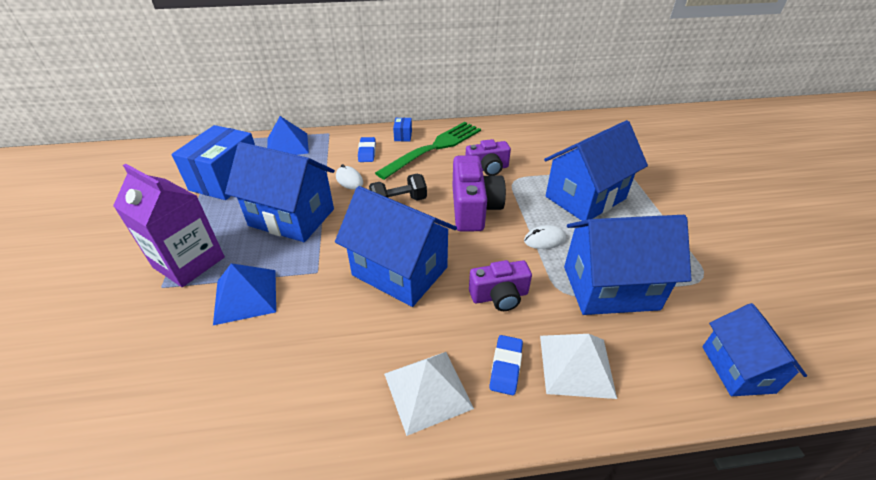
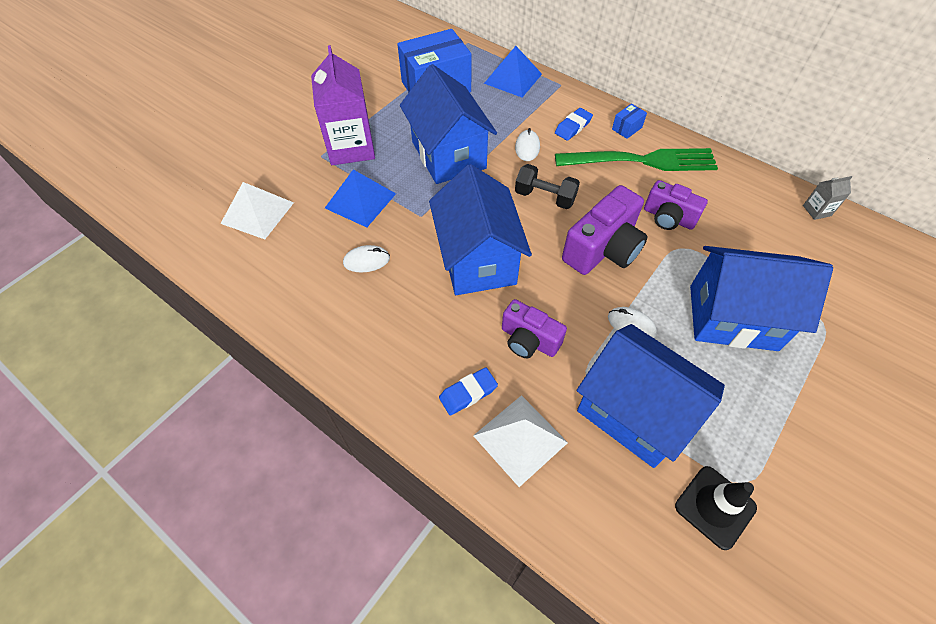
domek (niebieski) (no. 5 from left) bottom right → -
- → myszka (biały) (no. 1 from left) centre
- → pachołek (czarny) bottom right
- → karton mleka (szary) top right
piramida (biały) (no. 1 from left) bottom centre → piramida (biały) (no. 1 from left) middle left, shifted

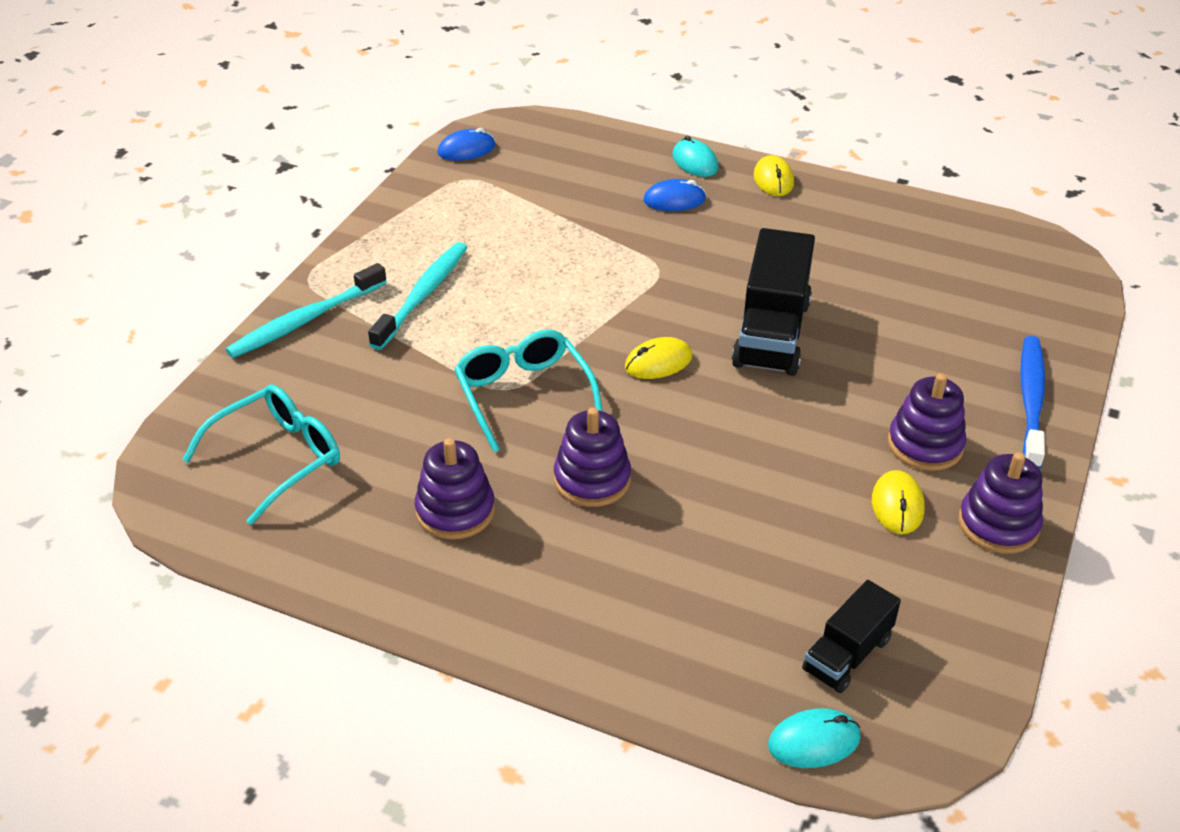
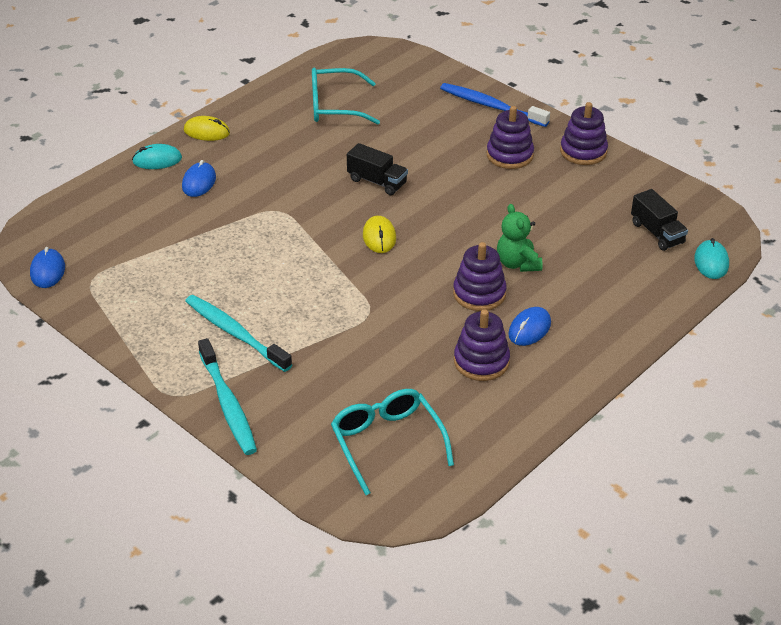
myszka (żółty) (no. 3 from left) middle right → -
- → miś (zielony) centre
- → myszka (niebieski) (no. 3 from left) middle right
okulary (turkusowy) (no. 2 from left in the first image) centre → okulary (turkusowy) (no. 1 from left) top centre, shifted
ciężarówka (czarny) (no. 1 from left) centre → ciężarówka (czarny) (no. 1 from left) top centre, x0.57

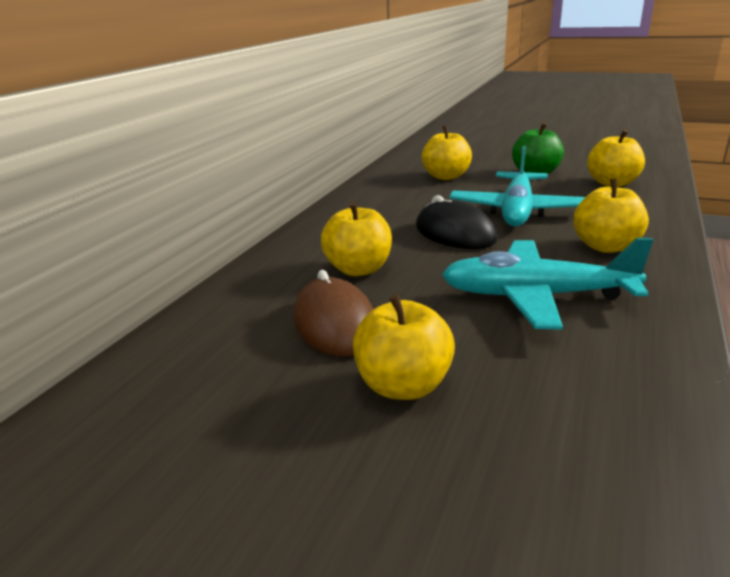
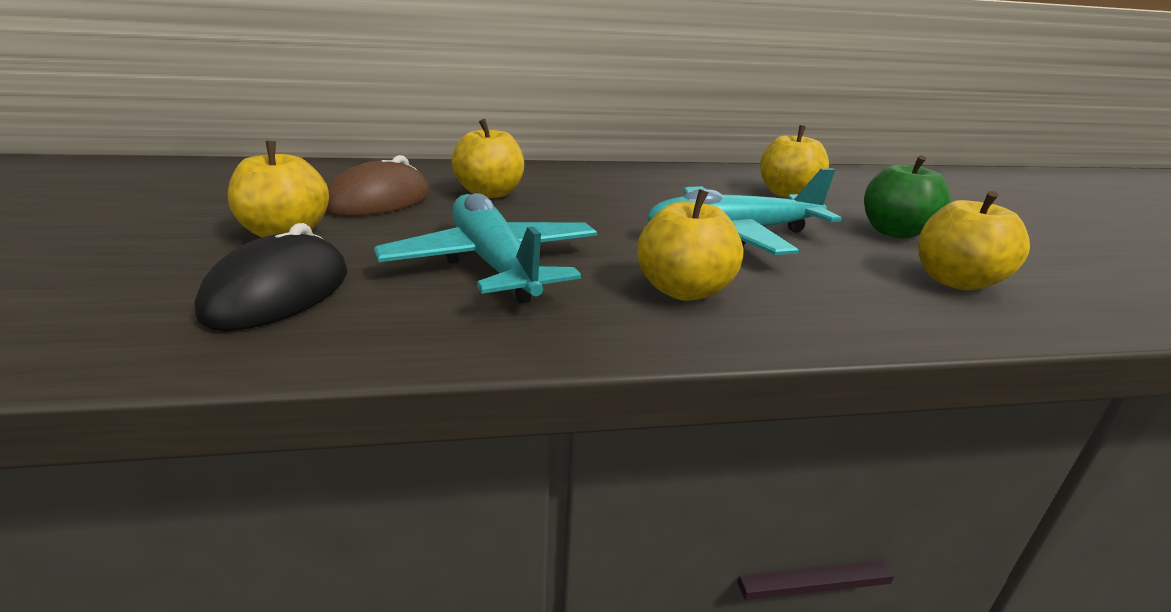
myszka (czarny) centre → myszka (czarny) middle left, shifted

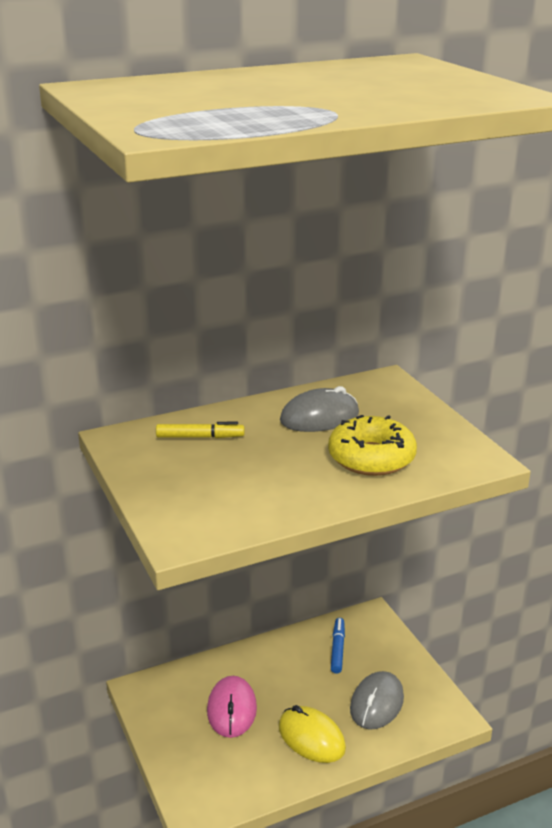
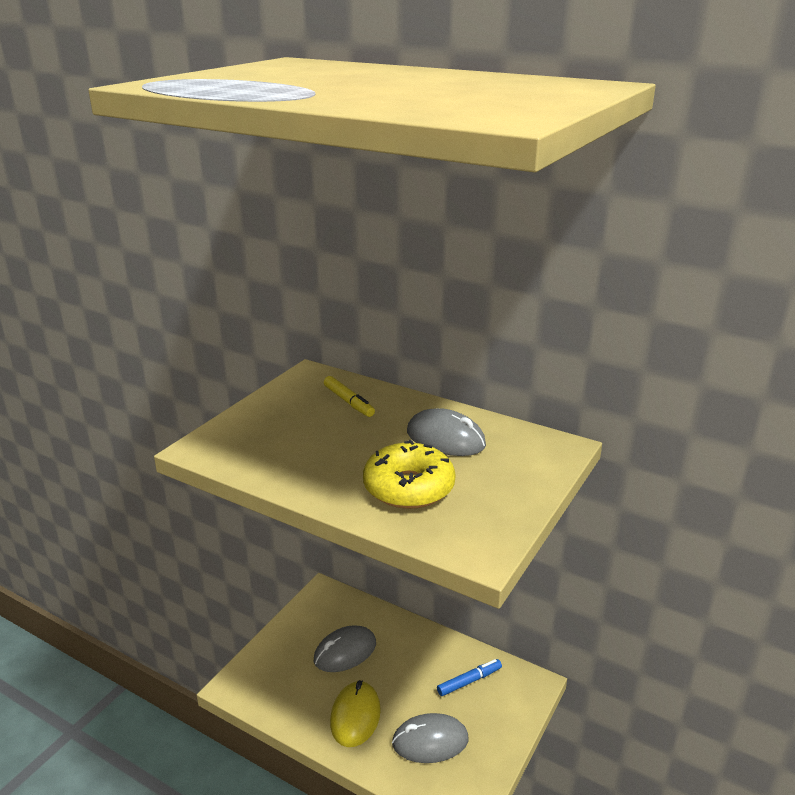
myszka (różowy) bottom centre → myszka (szary) (no. 1 from left) bottom centre

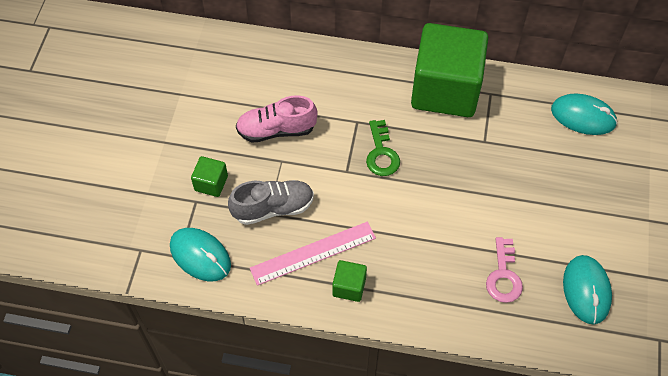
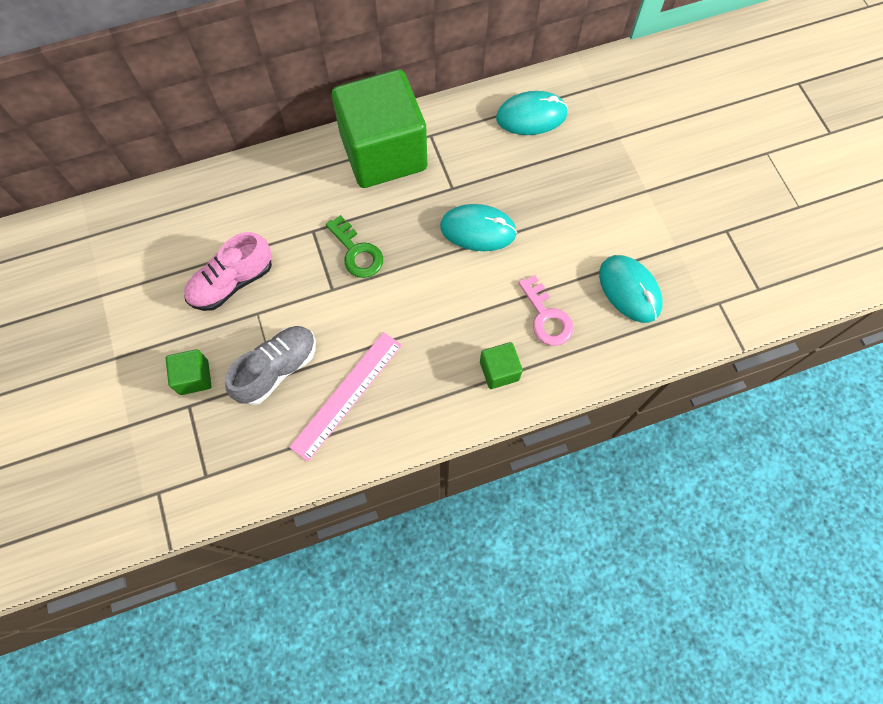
myszka (turkusowy) (no. 1 from left) bottom left → myszka (turkusowy) (no. 1 from left) top centre, shifted
sześcian (zielony) (no. 2 from left in the first image) bottom centre → sześcian (zielony) (no. 3 from left) centre, shifted

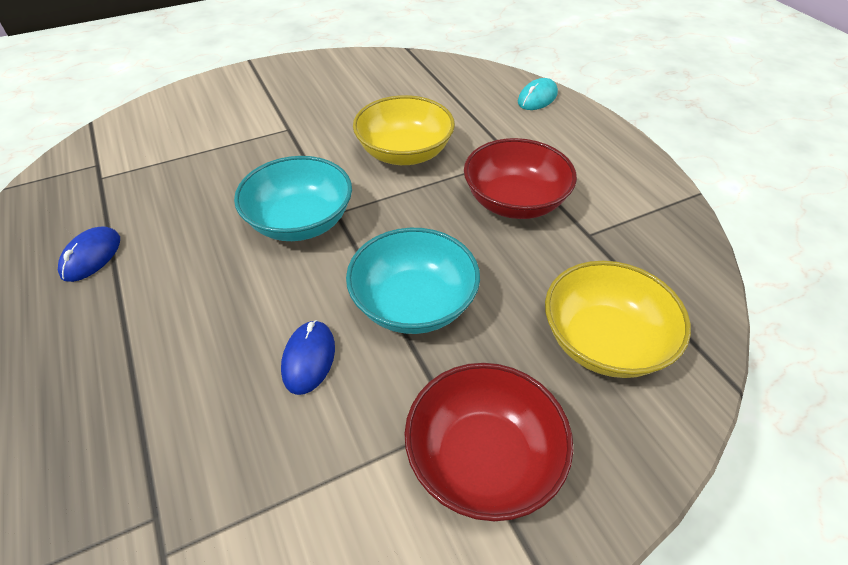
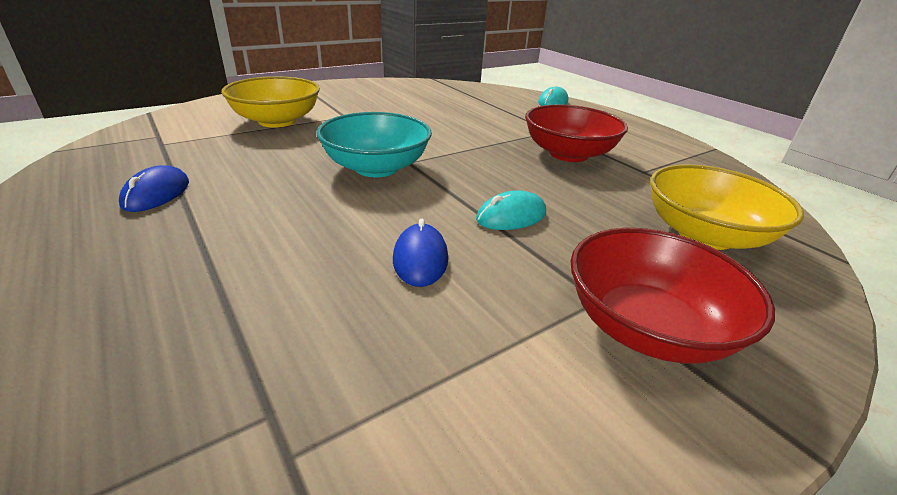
miska (żółty) (no. 1 from left) top centre → miska (żółty) (no. 1 from left) top left, shifted
miska (turkusowy) (no. 2 from left) centre → myszka (turkusowy) (no. 1 from left) centre

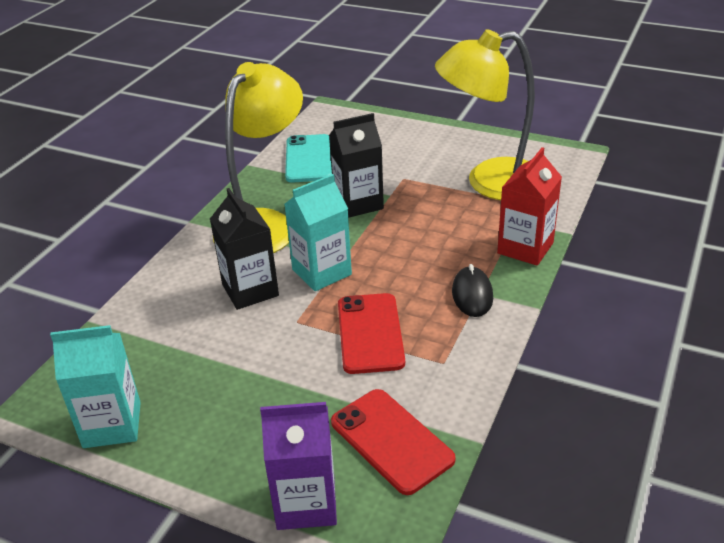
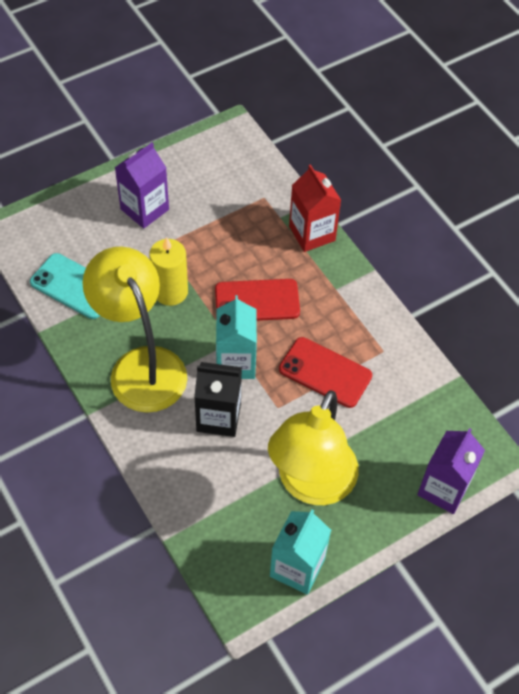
myszka (czarny) centre → -
- → karton mleka (fioletowy) (no. 1 from left) top left
telefon (czerwony) (no. 2 from left in the first image) bottom centre → telefon (czerwony) (no. 1 from left) centre, shifted
lampka (żółty) (no. 2 from left) top right → lampka (żółty) (no. 2 from left) centre, shifted
karton mleka (czarny) (no. 2 from left) top centre → świeca (żółty) middle left

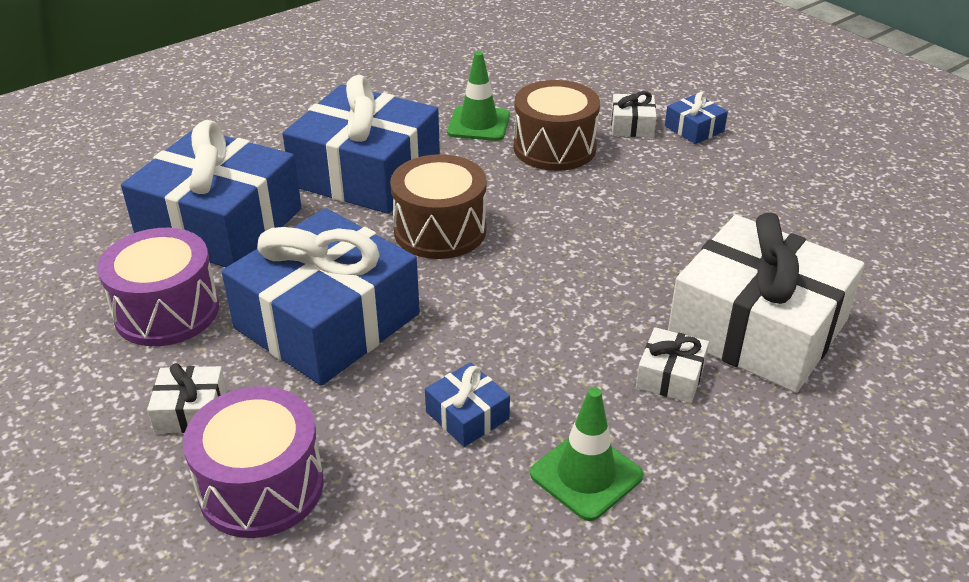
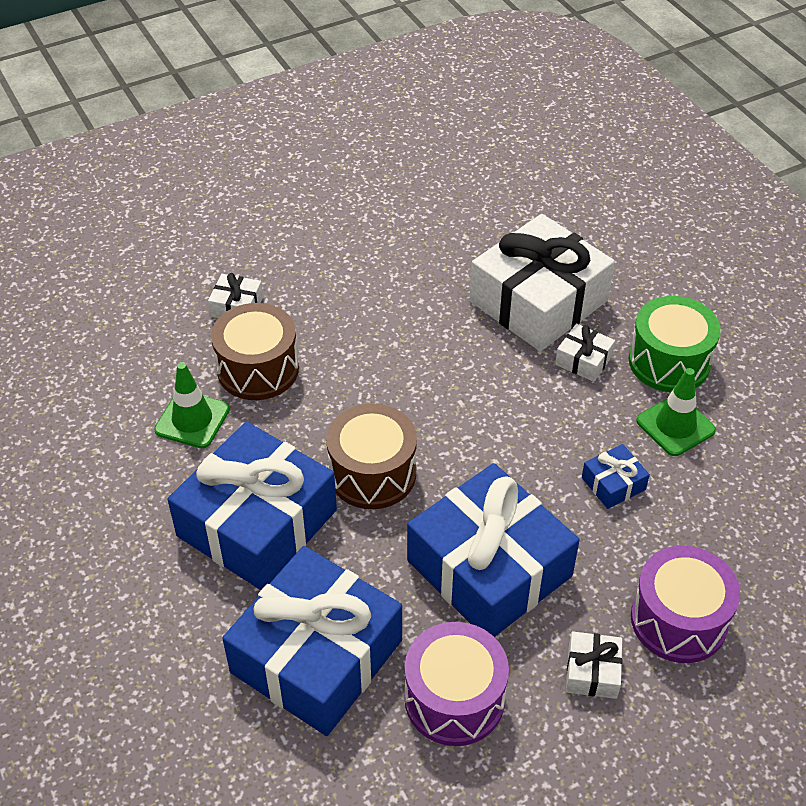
prezent (niebieski) (no. 5 from left) top right → -
- → bęben (zielony) middle right

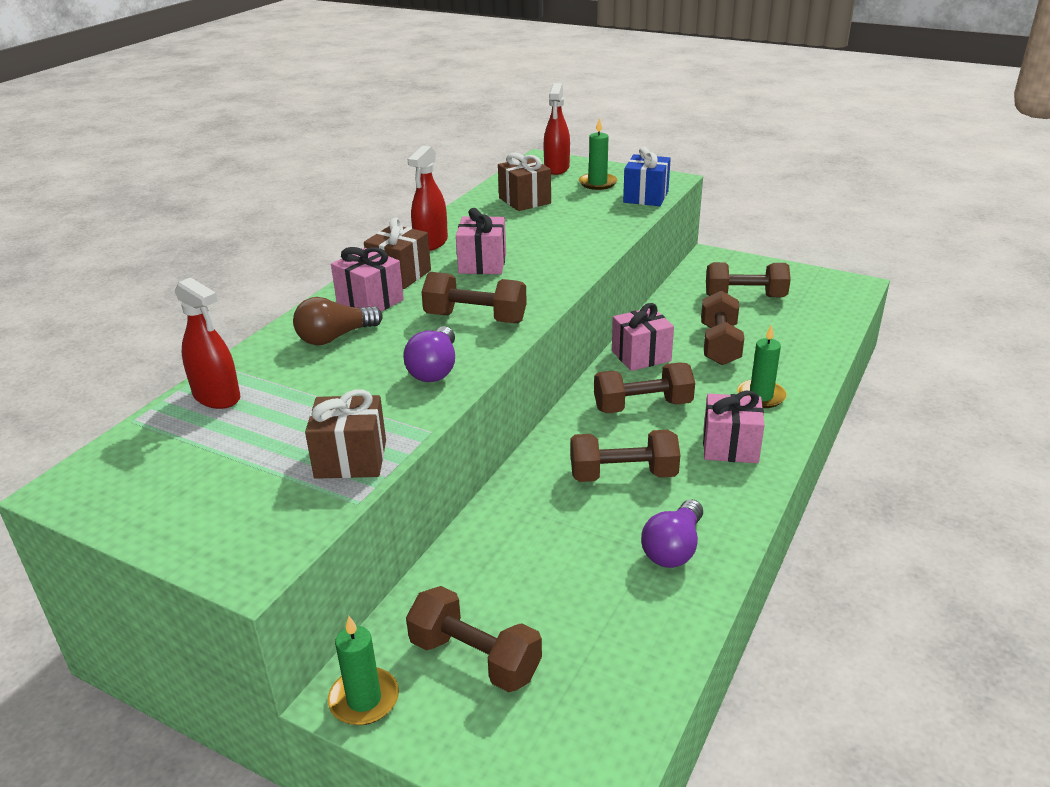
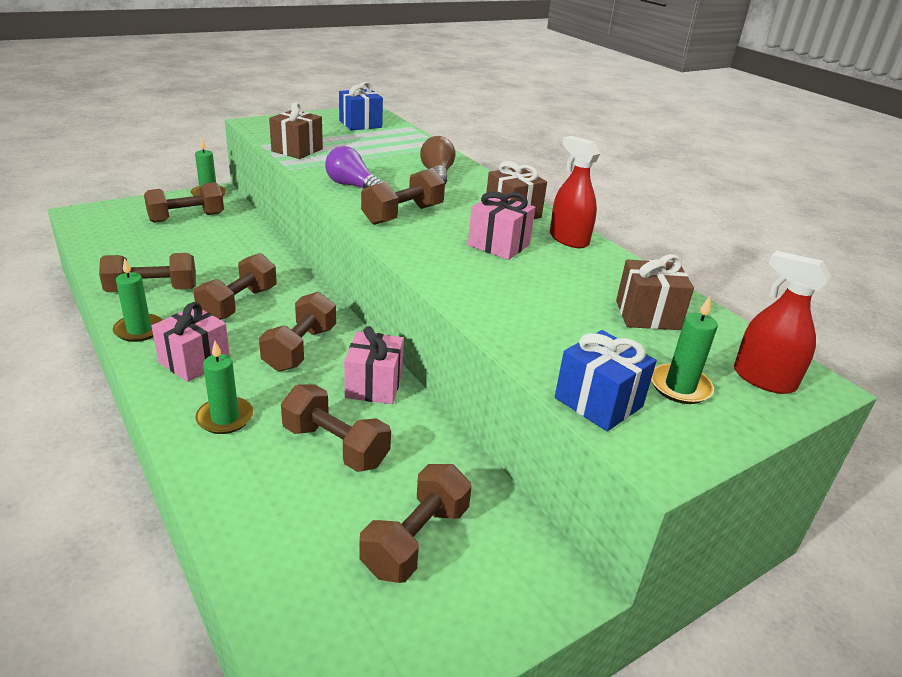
spryskiwacz (czerwony) (no. 1 from left) middle left → -
prezent (różowy) (no. 1 from left) centre → -
- → świeca (zielony) (no. 1 from left) middle left
- → prezent (niebieski) (no. 1 from left) top centre
żarówka (fioletowy) (no. 2 from left) bottom centre → hantel (brązowy) (no. 1 from left) middle left

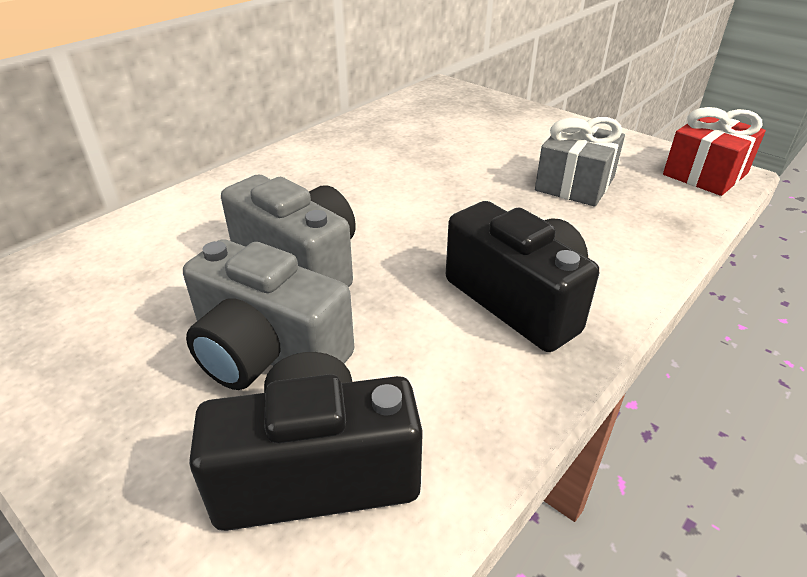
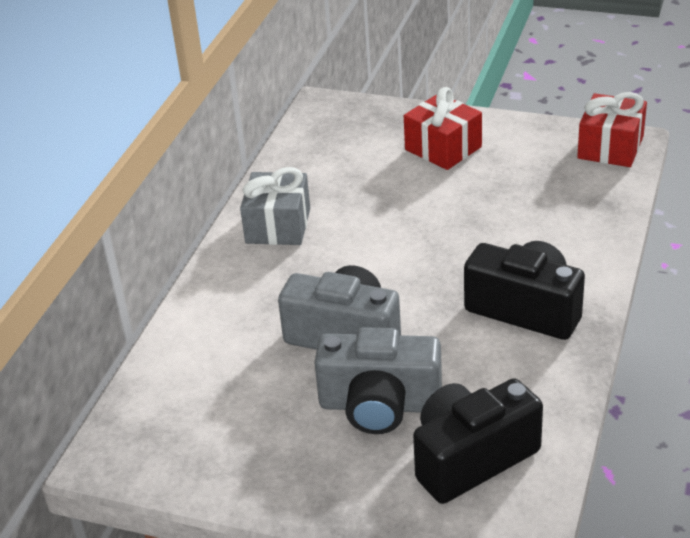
- → prezent (czerwony) (no. 1 from left) top centre
prezent (szary) top right → prezent (szary) centre, shifted

